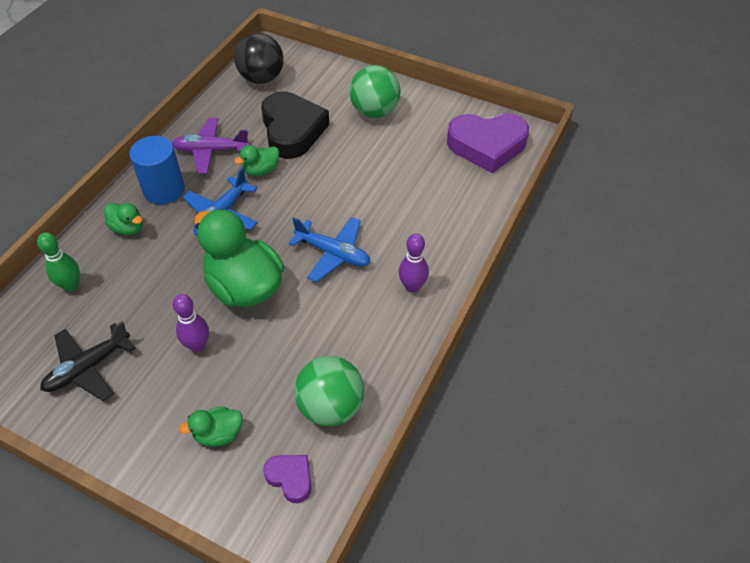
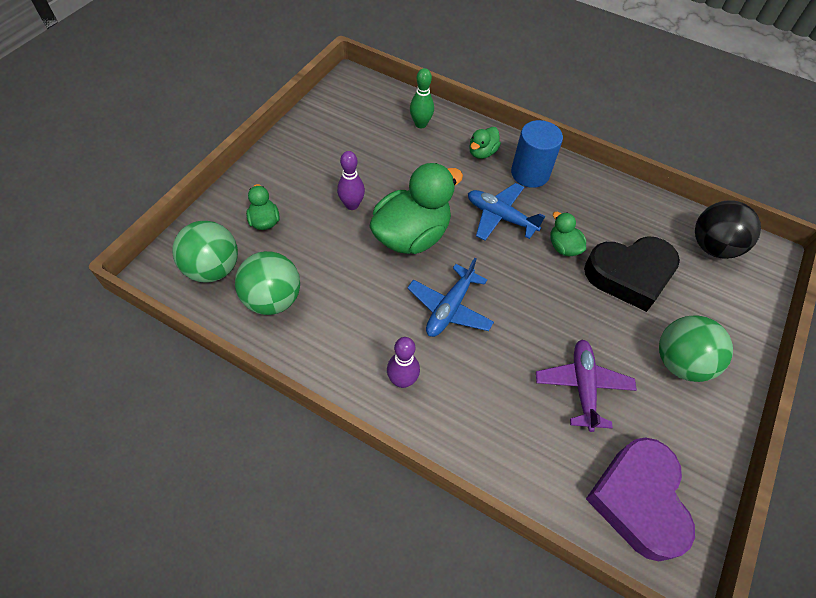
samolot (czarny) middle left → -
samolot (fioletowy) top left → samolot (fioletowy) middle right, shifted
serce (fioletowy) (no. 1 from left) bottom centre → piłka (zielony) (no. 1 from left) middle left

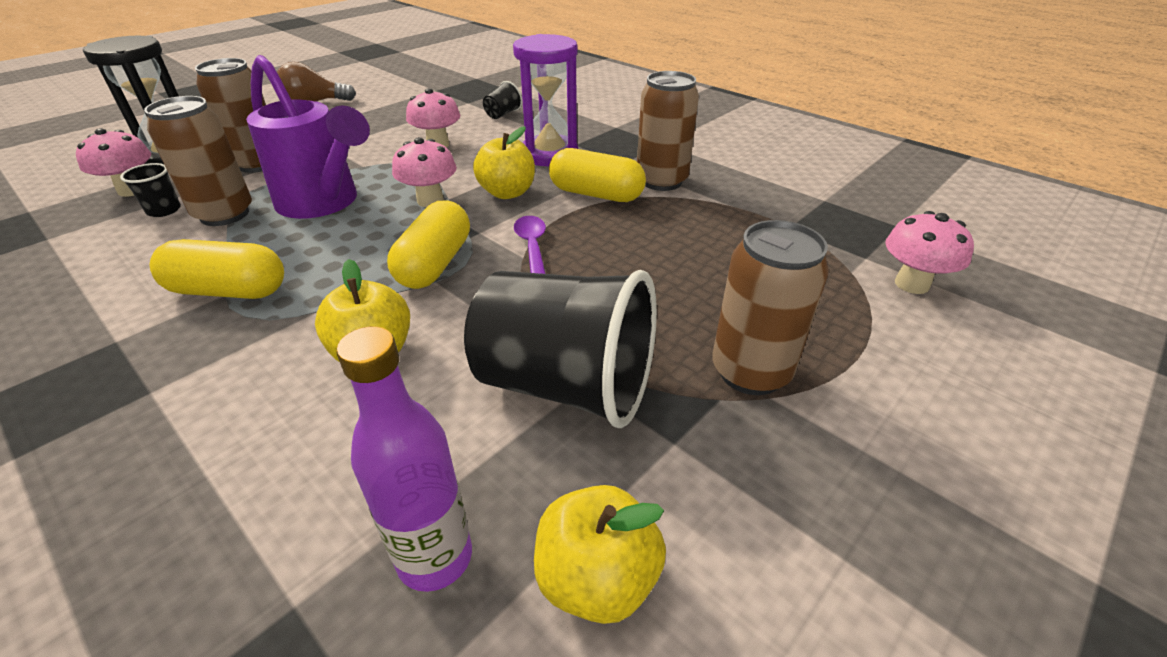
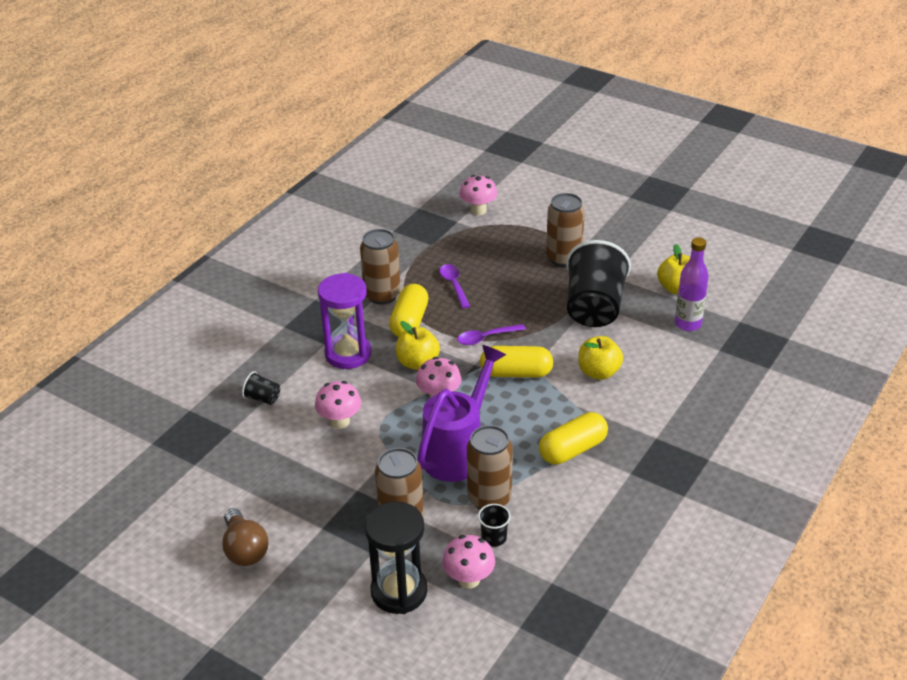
- → łyżka (fioletowy) (no. 1 from left) centre
kapsułka (żółty) (no. 1 from left in the first image) middle left → kapsułka (żółty) (no. 3 from left) centre, 60 degrees clockwise

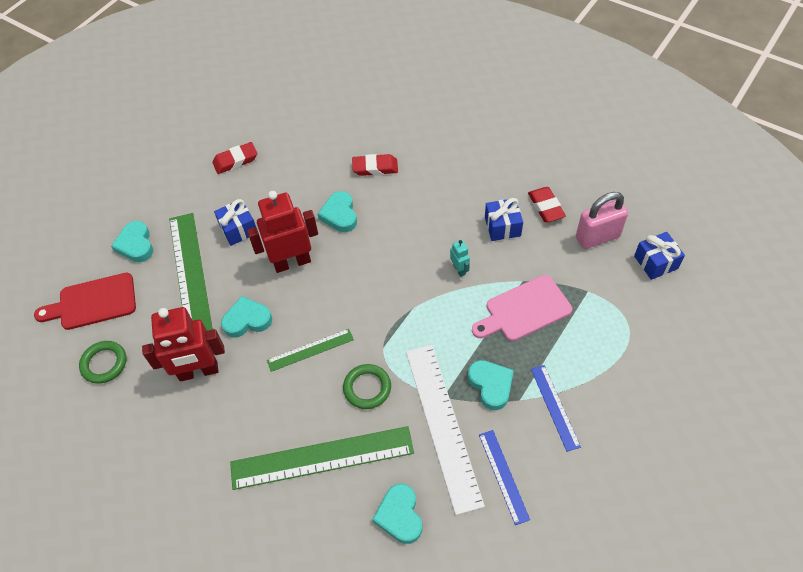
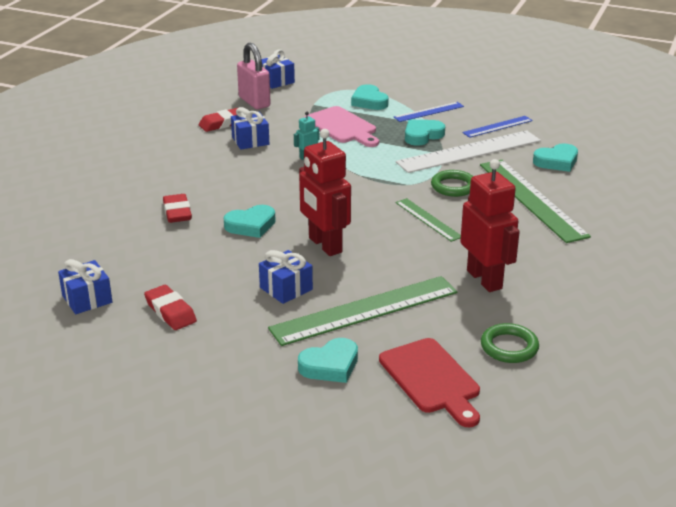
- → prezent (niebieski) (no. 1 from left) middle left
serce (turkusowy) (no. 2 from left in the first image) middle left → serce (turkusowy) (no. 3 from left) top centre, shifted

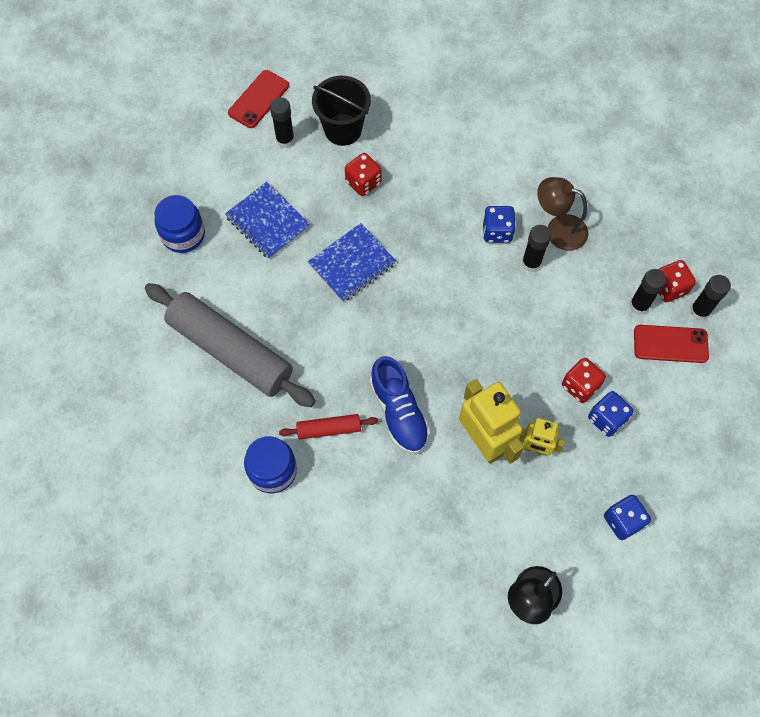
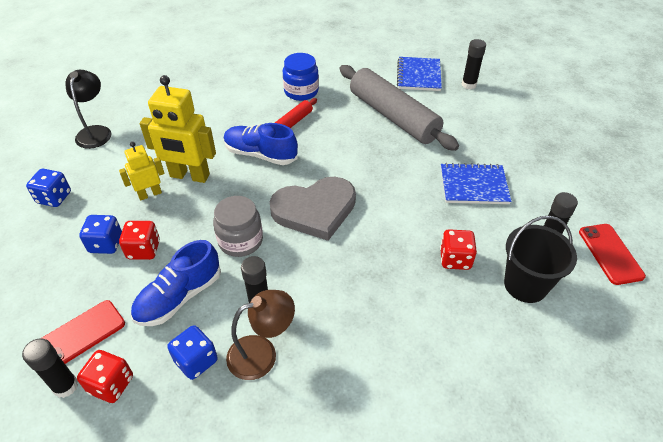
słoik (niebieski) (no. 1 from left) top left → -
- → but (niebieski) (no. 1 from left) middle left
- → słoik (szary) centre
- → serce (szary) centre
zeszyt (niebieski) (no. 2 from left in the first image) centre → zeszyt (niebieski) (no. 1 from left) top centre, shifted
kostka do gry (niebieski) (no. 1 from left in the first image) top centre → kostka do gry (niebieski) (no. 3 from left) bottom left, shifted
klej w sztyfcie (czarny) (no. 3 from left) middle right → klej w sztyfcie (czarny) (no. 3 from left) top right, shifted
wałek do ciasta (szary) middle left → wałek do ciasta (szary) top centre, 60 degrees clockwise

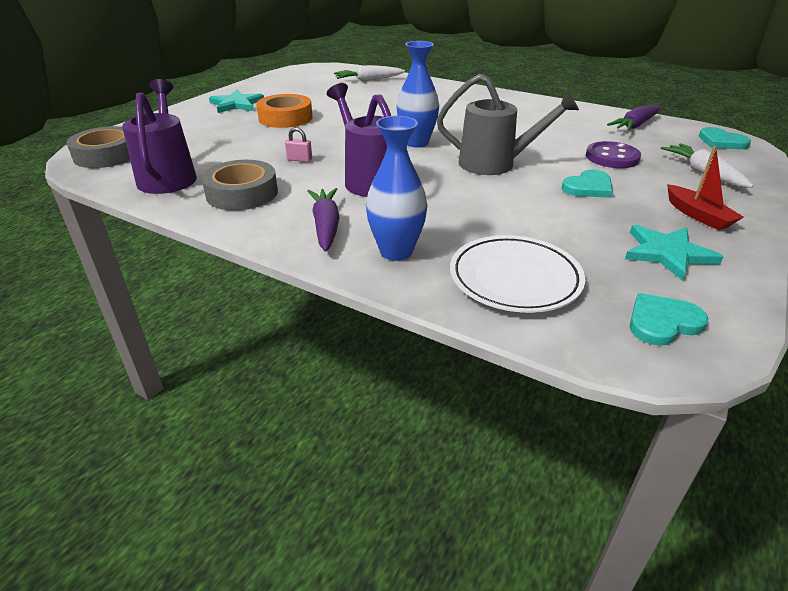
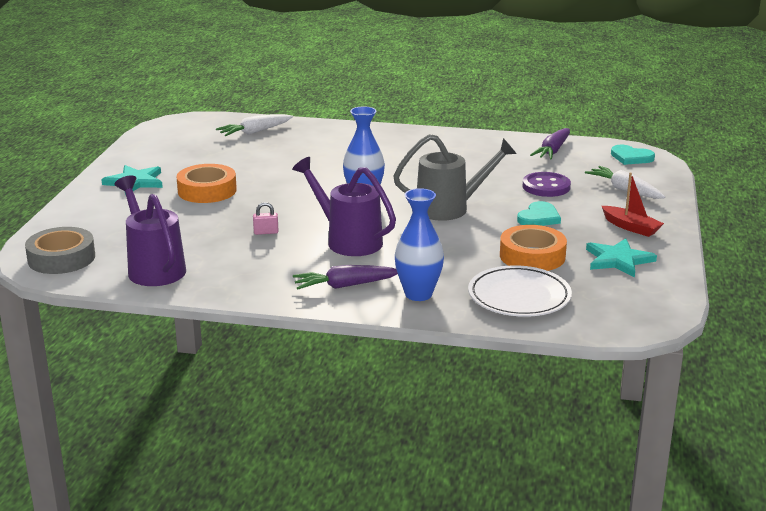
taśma klejąca (szary) (no. 2 from left) top left → -
serce (turkusowy) (no. 2 from left) middle right → -
- → taśma klejąca (pomarańczowy) (no. 2 from left) middle right
marchewka (fioletowy) (no. 1 from left) centre, 75 degrees counterclockwise

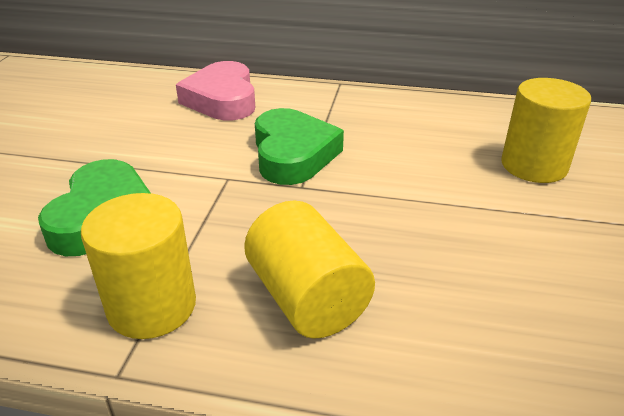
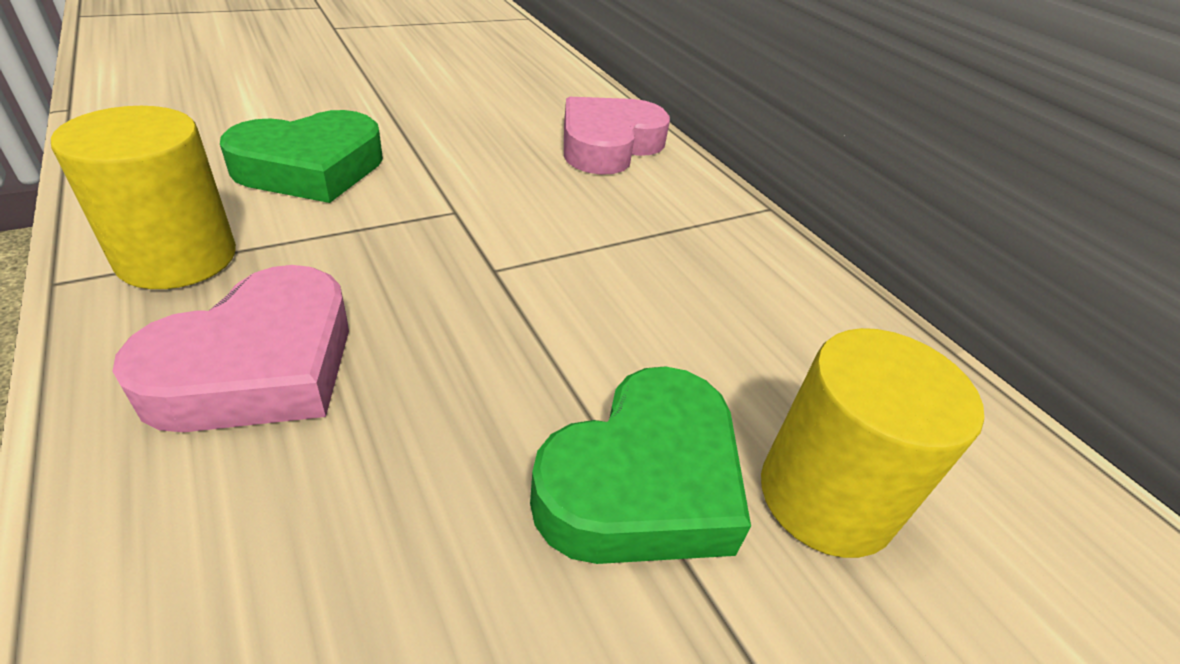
serce (zielony) (no. 2 from left) centre → serce (zielony) (no. 2 from left) bottom centre, shifted
walec (żółty) (no. 2 from left) centre → serce (różowy) (no. 1 from left) middle left

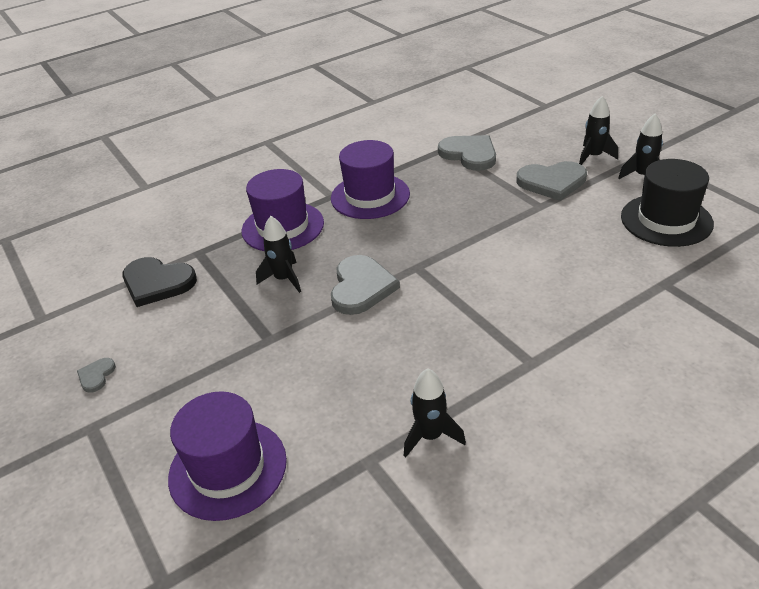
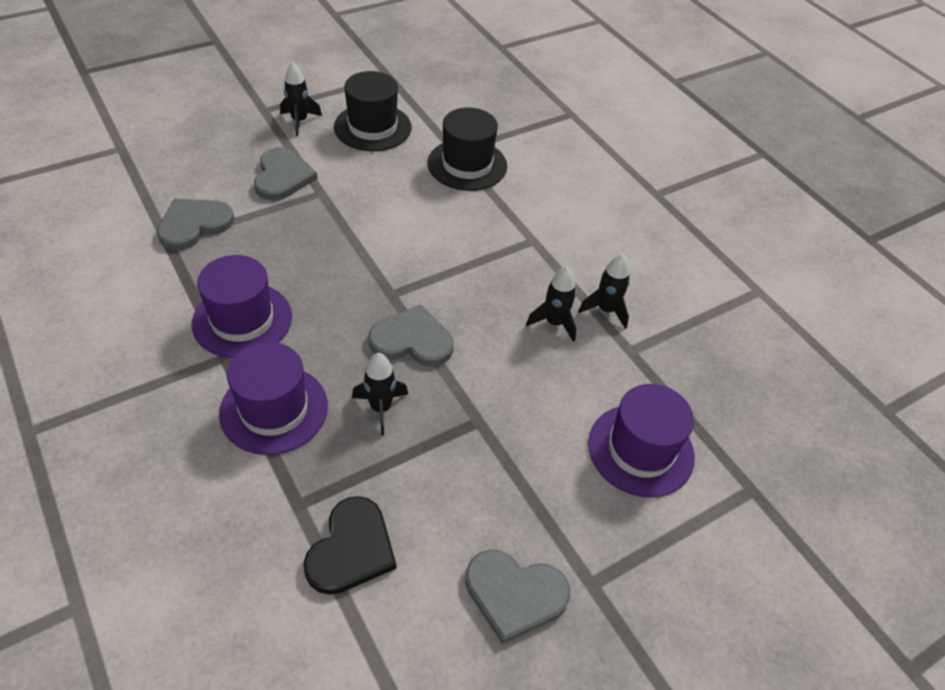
- → kapelusz (czarny) (no. 2 from left) top centre
rakieta (czarny) (no. 3 from left) top right → rakieta (czarny) (no. 3 from left) centre, shifted
serce (szary) (no. 1 from left in the first image) middle left → serce (szary) (no. 4 from left) bottom centre, x2.08

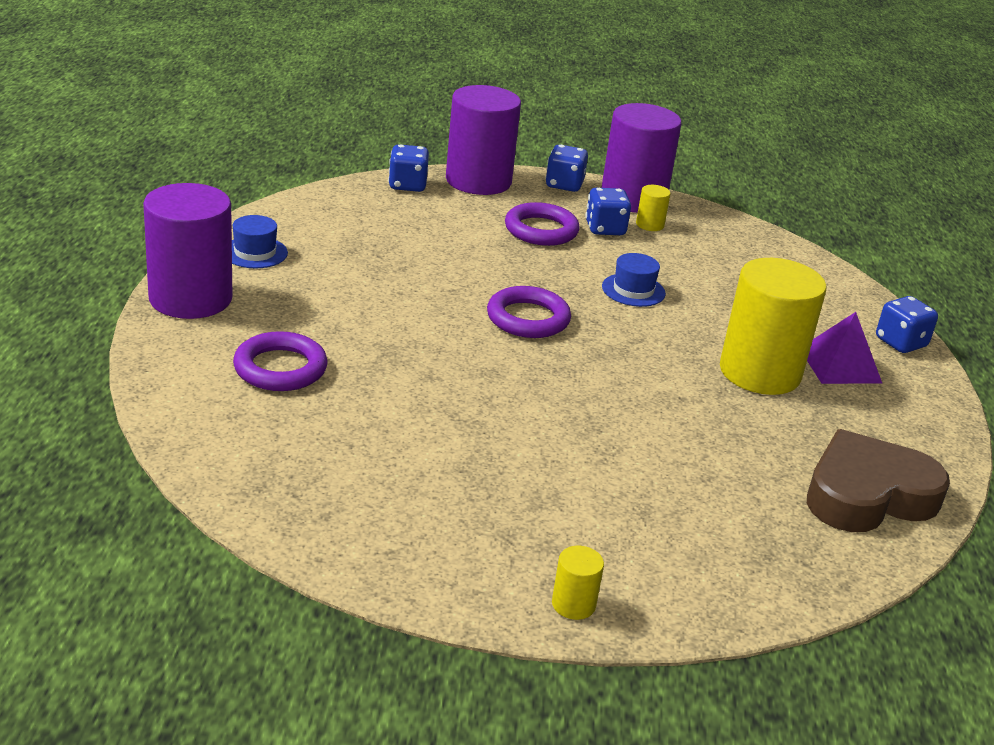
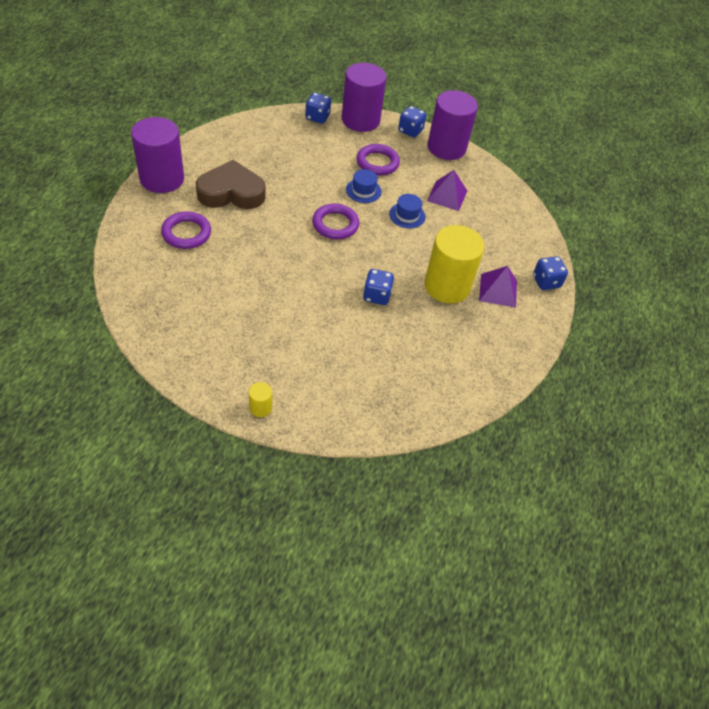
walec (żółty) (no. 2 from left) top centre → -
- → piramida (fioletowy) (no. 1 from left) top centre
kapelusz (niebieski) (no. 1 from left) top left → kapelusz (niebieski) (no. 1 from left) top centre, shifted
kostka do gry (niebieski) (no. 3 from left in the first image) top centre → kostka do gry (niebieski) (no. 2 from left) centre, shifted
serce (brązowy) middle right → serce (brązowy) top left, shifted

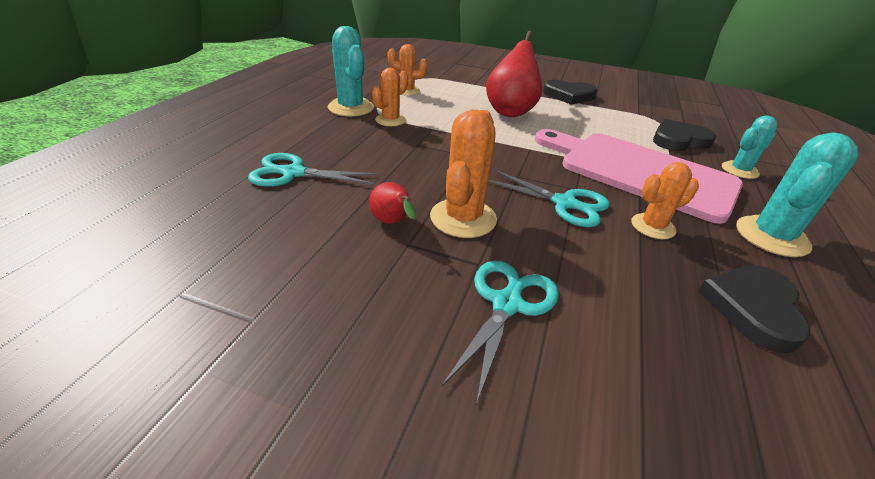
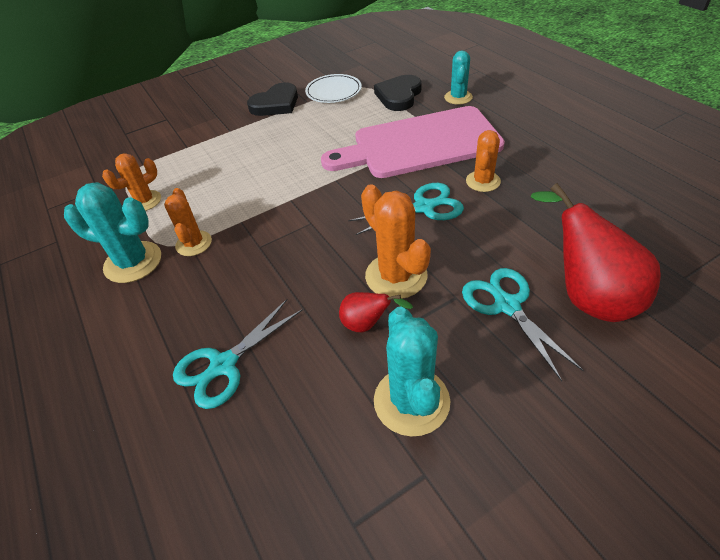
serce (czarny) (no. 3 from left) middle right → -
- → talerz (biały) top centre
gruszka (czerwony) (no. 2 from left) top centre → gruszka (czerwony) (no. 2 from left) middle right, shifted
kaktus (turkusowy) (no. 3 from left in the first image) middle right → kaktus (turkusowy) (no. 2 from left) centre, shifted

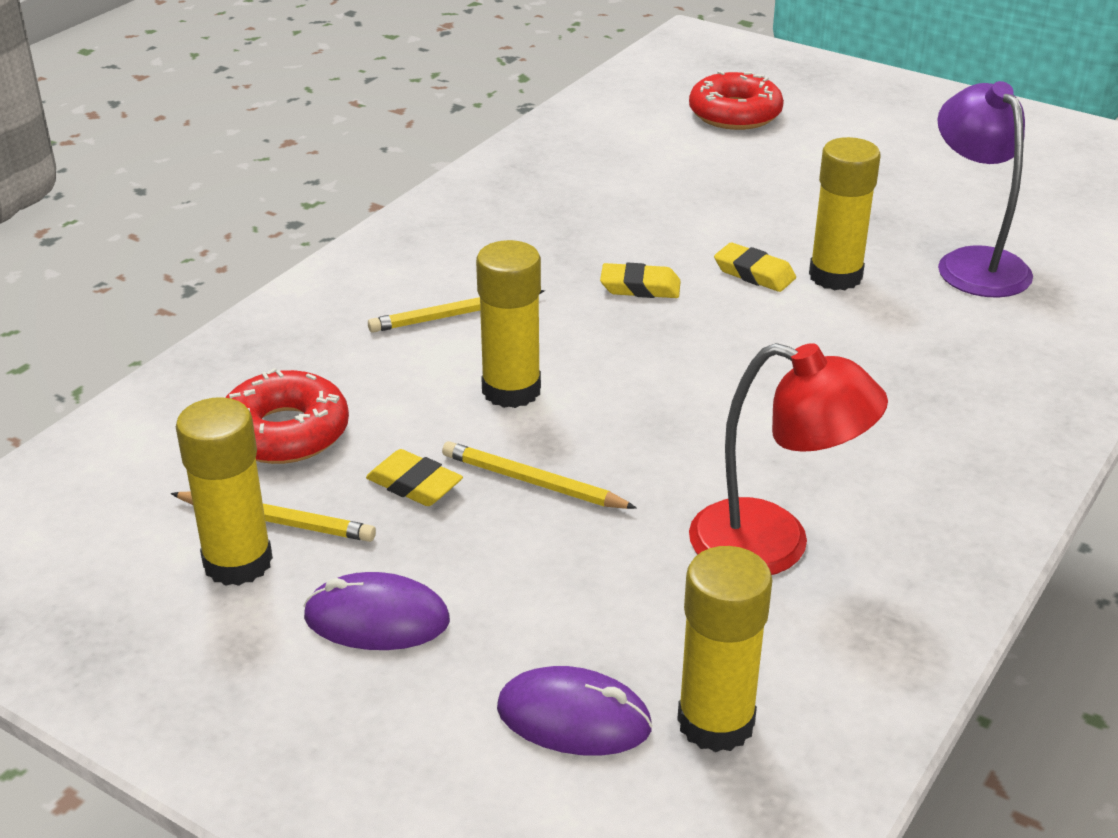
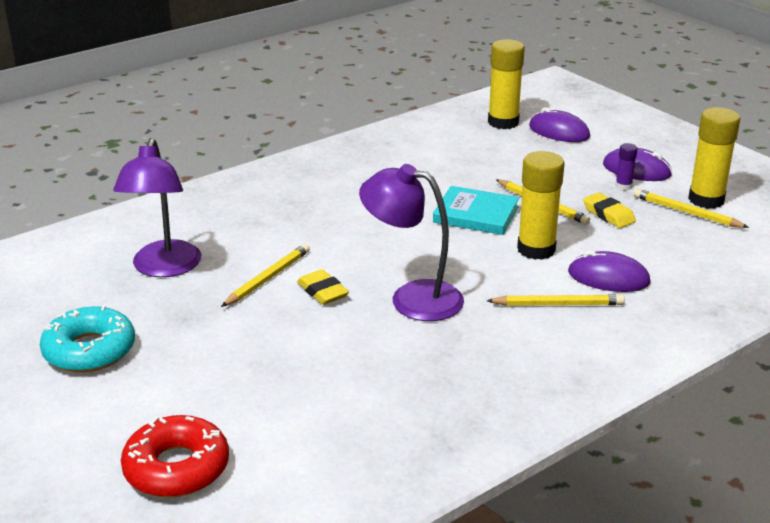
donut (czerwony) (no. 1 from left) middle left → -
lampka (czerwony) middle right → -
- → donut (turkusowy) middle left
- → książka (turkusowy) centre
- → myszka (fioletowy) (no. 2 from left) middle right
- → klej w sztyfcie (fioletowy) top right
gumka do mazania (żółty) (no. 2 from left) centre → lampka (fioletowy) (no. 2 from left) centre
klej w sztyfcie (żółty) (no. 4 from left) top right → ołówek (żółty) (no. 1 from left) centre

